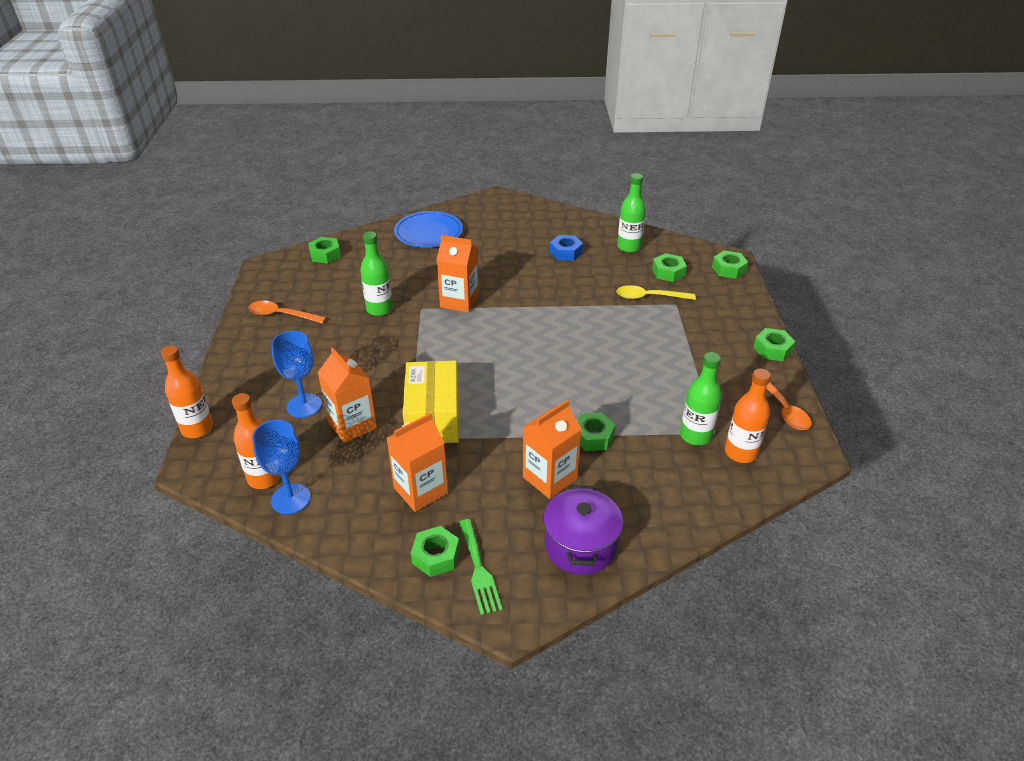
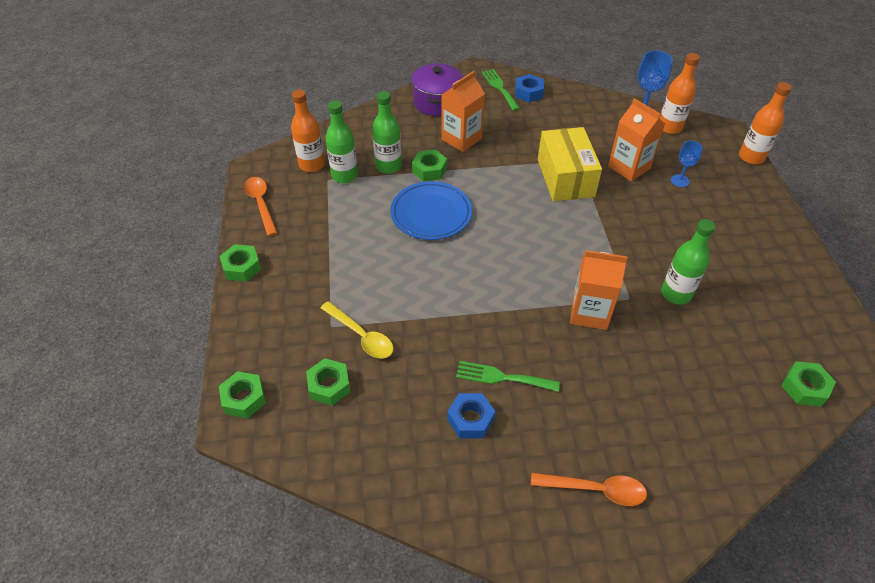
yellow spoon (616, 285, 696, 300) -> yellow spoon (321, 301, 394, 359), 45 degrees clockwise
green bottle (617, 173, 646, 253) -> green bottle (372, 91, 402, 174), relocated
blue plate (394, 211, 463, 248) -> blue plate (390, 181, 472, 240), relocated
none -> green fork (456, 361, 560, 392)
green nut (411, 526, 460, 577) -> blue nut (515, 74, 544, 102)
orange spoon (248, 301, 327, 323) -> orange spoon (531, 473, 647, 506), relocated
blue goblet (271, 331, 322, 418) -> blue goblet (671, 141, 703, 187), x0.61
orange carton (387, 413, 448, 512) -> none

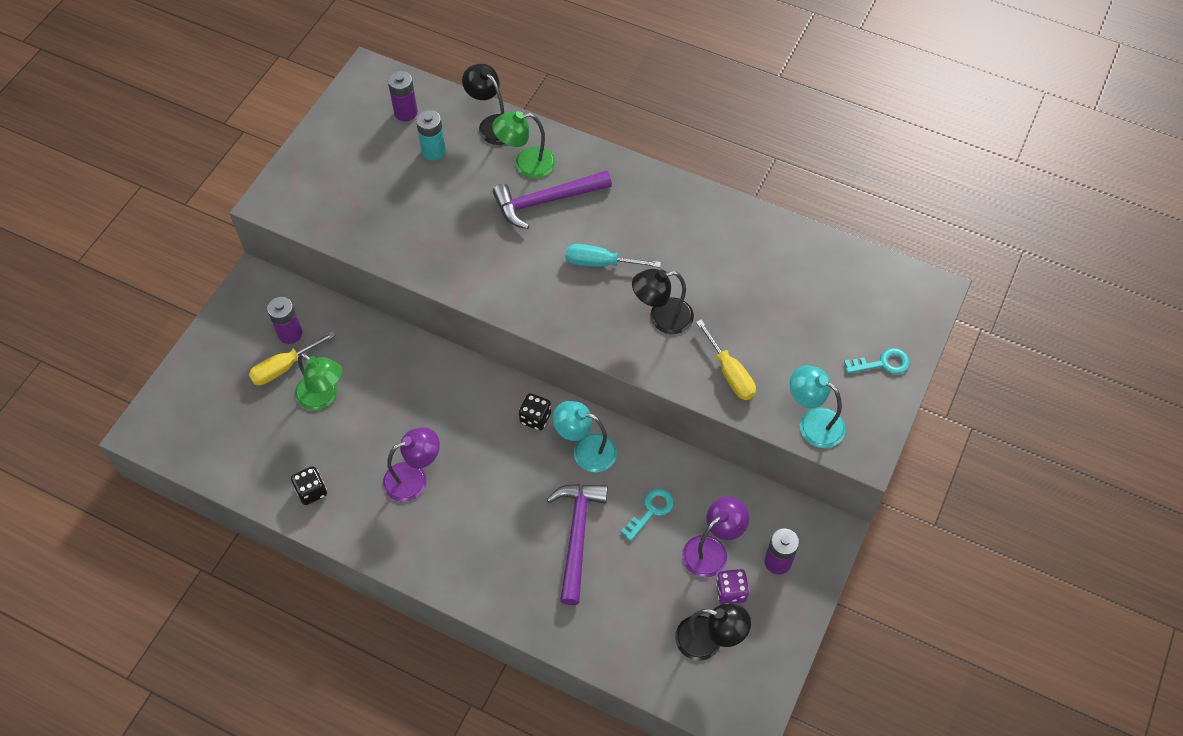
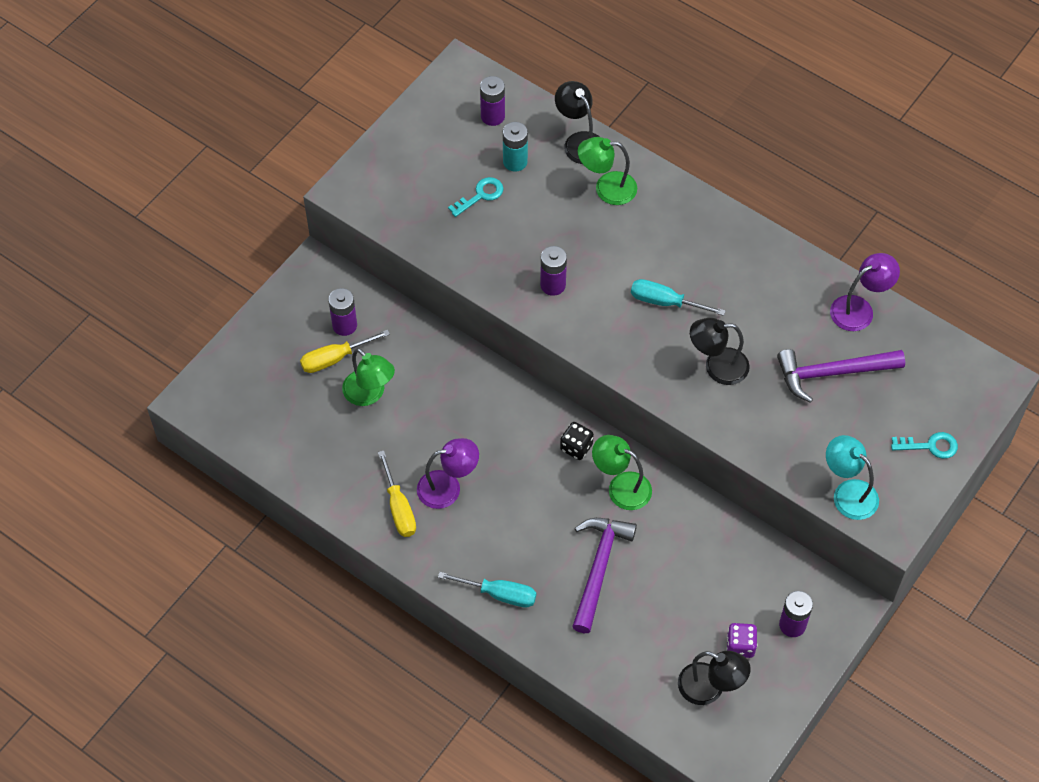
yellow screwdriver (696, 319, 756, 400) -> yellow screwdriver (378, 450, 416, 537), relocated
none -> turquoise screwdriver (438, 572, 536, 607)
turquoise key (621, 488, 674, 541) -> turquoise key (448, 177, 504, 217), relocated
none -> purple battery (540, 246, 567, 296)
turquoise lamp (553, 401, 617, 472) -> green lamp (592, 435, 652, 510)
purple hammer (493, 170, 612, 229) -> purple hammer (777, 349, 905, 403), relocated
purple lamp (682, 496, 749, 578) -> purple lamp (830, 253, 900, 331), relocated
black dice (291, 466, 327, 505) -> none

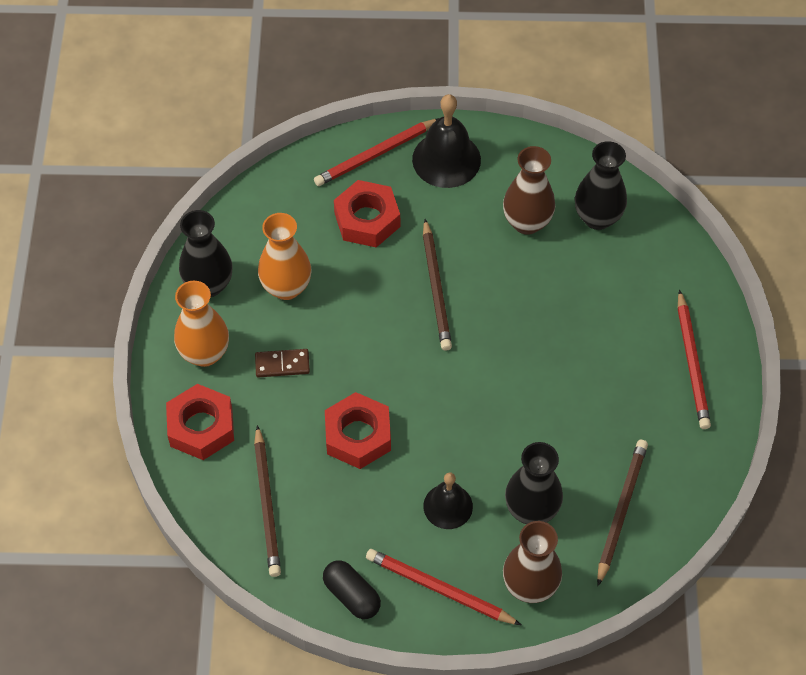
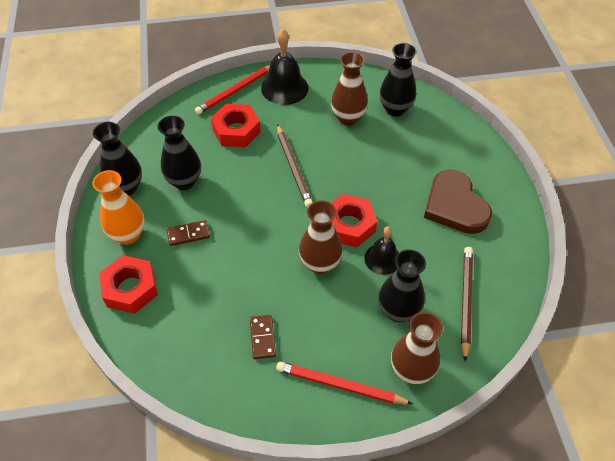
orange vase (258, 213, 311, 300) -> black vase (158, 116, 201, 190)
none -> brown domino (250, 315, 276, 359)
none -> brown vase (299, 200, 343, 274)
red nut (325, 392, 391, 469) -> red nut (331, 194, 377, 248), relocated
black bell (423, 472, 473, 529) -> black bell (364, 226, 399, 275), relocated
none -> brown heart (424, 170, 492, 234)
brown pencil (254, 425, 281, 577) -> none
black capsule (323, 560, 381, 619) -> none
red pencil (678, 290, 711, 429) -> none

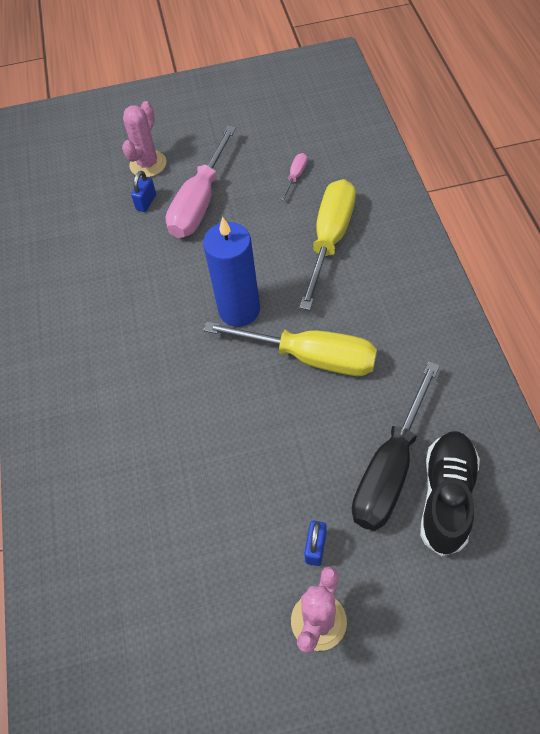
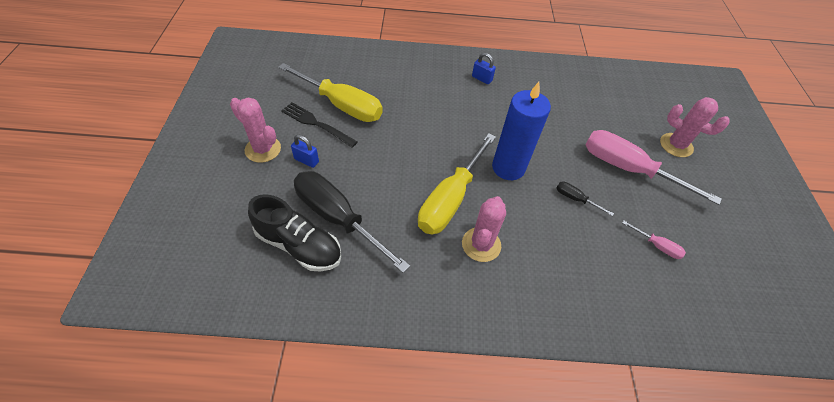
yellow screwdriver (299, 179, 356, 310) -> yellow screwdriver (278, 63, 383, 122), relocated
none -> black fork (281, 102, 358, 148)
none -> pink cactus (462, 196, 506, 262)
blue padlock (131, 171, 156, 212) -> blue padlock (472, 53, 496, 84), relocated
none -> black screwdriver (557, 181, 614, 216)

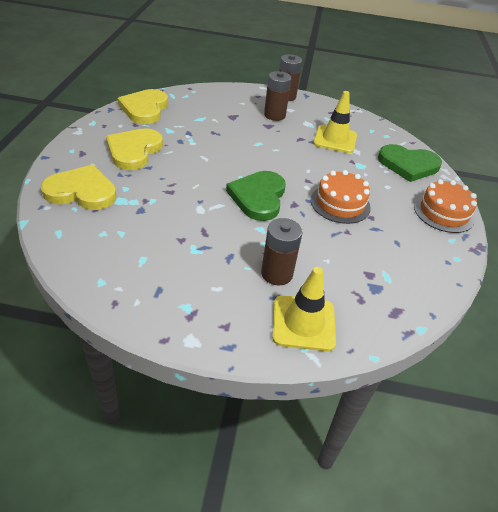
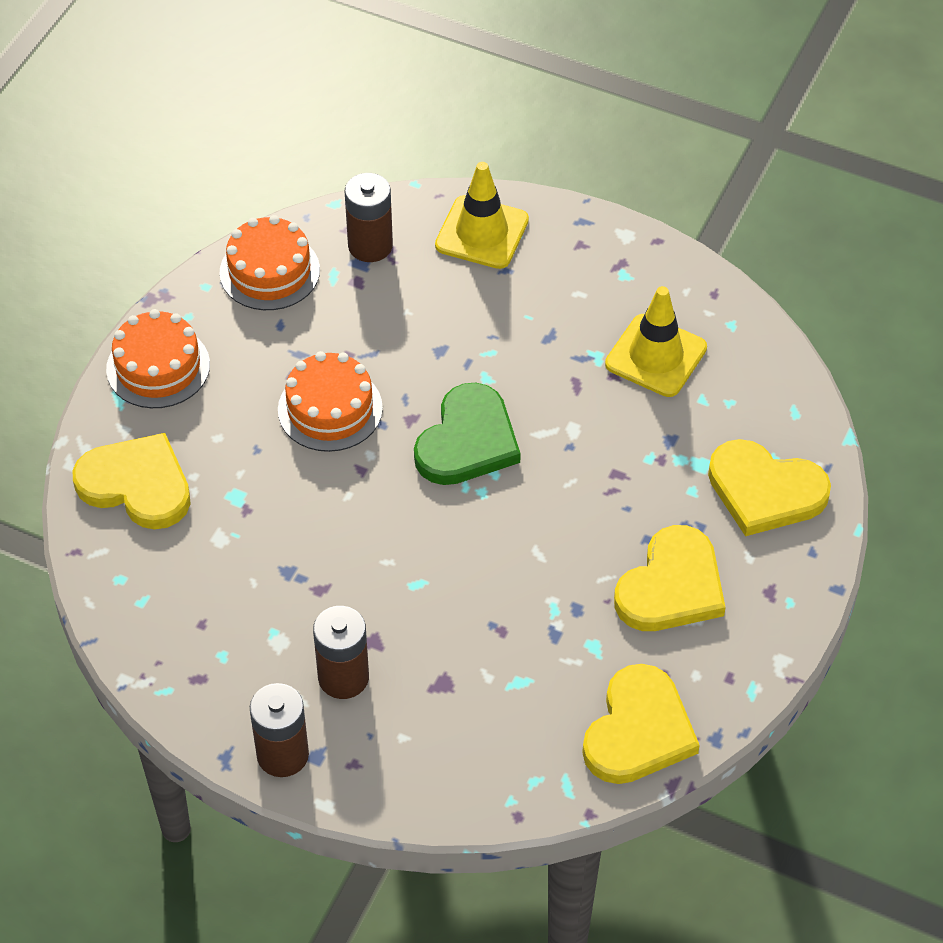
green heart (378, 144, 442, 182) -> yellow heart (73, 433, 191, 529)
none -> orange cake (220, 215, 320, 310)
brown battery (261, 218, 302, 286) -> brown battery (345, 173, 393, 262), relocated
yellow traffic cone (313, 91, 357, 153) -> yellow traffic cone (605, 286, 707, 397), relocated

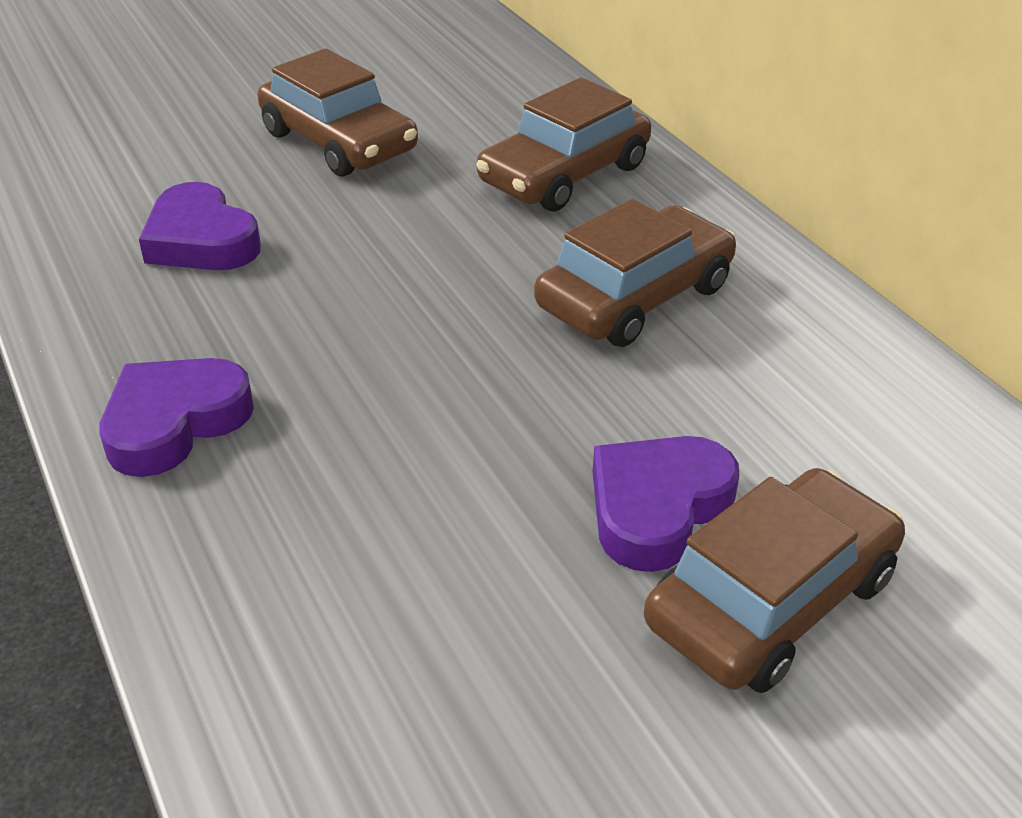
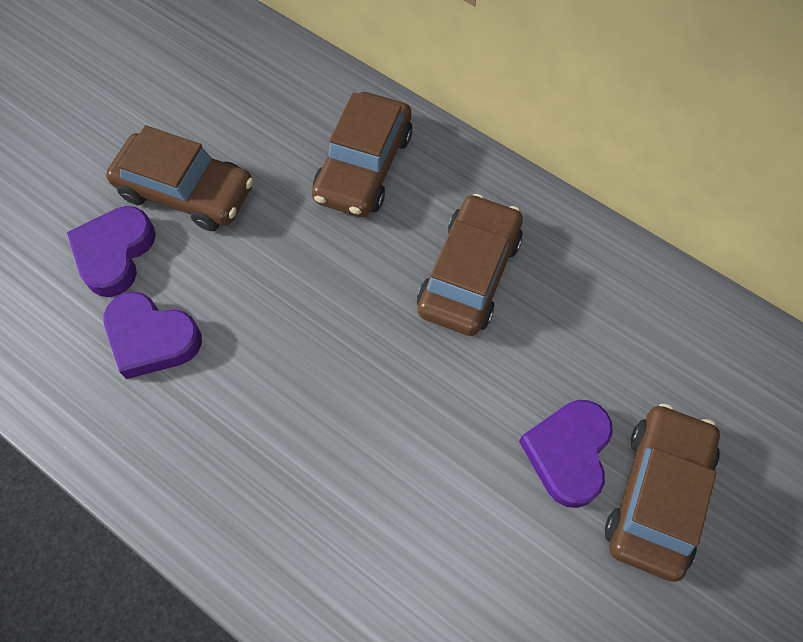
purple heart (99, 358, 254, 477) -> purple heart (67, 206, 156, 297), relocated

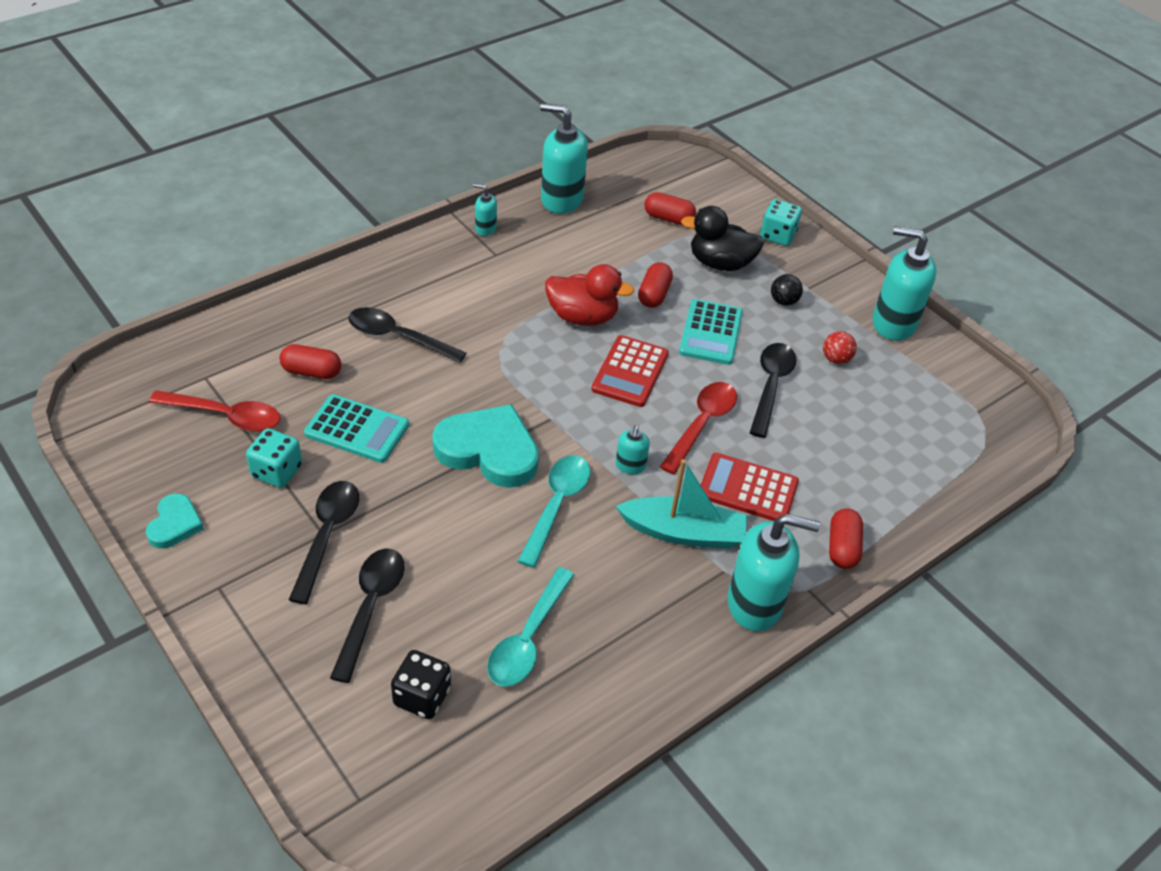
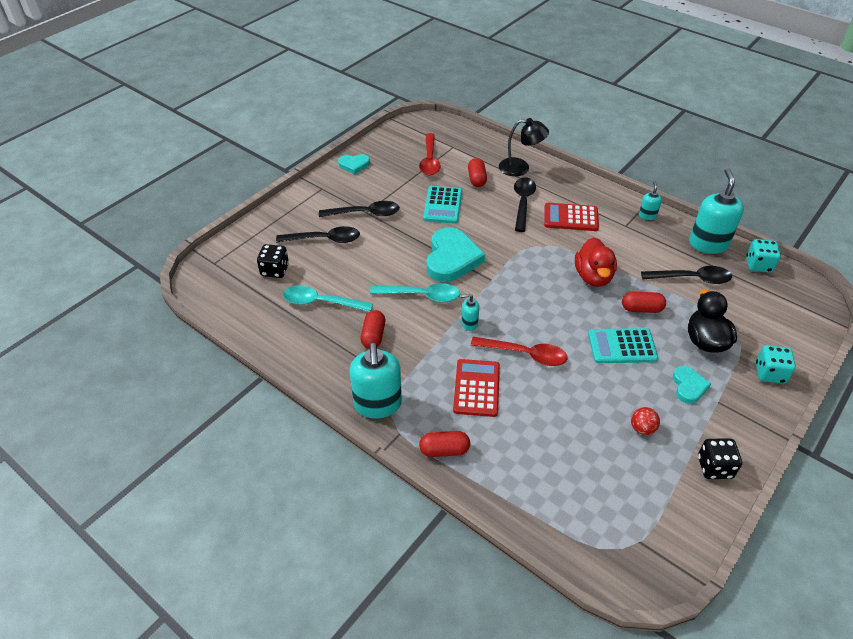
red capsule (644, 192, 696, 225) -> red capsule (360, 310, 385, 349), relocated
none -> black lamp (499, 118, 549, 176)
red calculator (591, 335, 669, 407) -> red calculator (544, 203, 599, 231), relocated
black spoon (750, 343, 797, 438) -> black spoon (641, 266, 732, 284), relocated
black ball (771, 274, 803, 306) -> turquoise heart (673, 366, 711, 404)
turquoise soap dispenser (872, 226, 937, 341) -> black dice (698, 438, 742, 479)
turquoise dice (246, 428, 302, 488) -> turquoise dice (746, 239, 781, 273), relocated
turquoise boat (616, 459, 747, 549) -> none

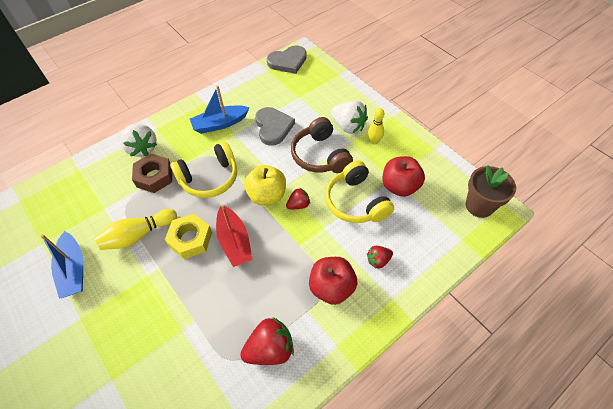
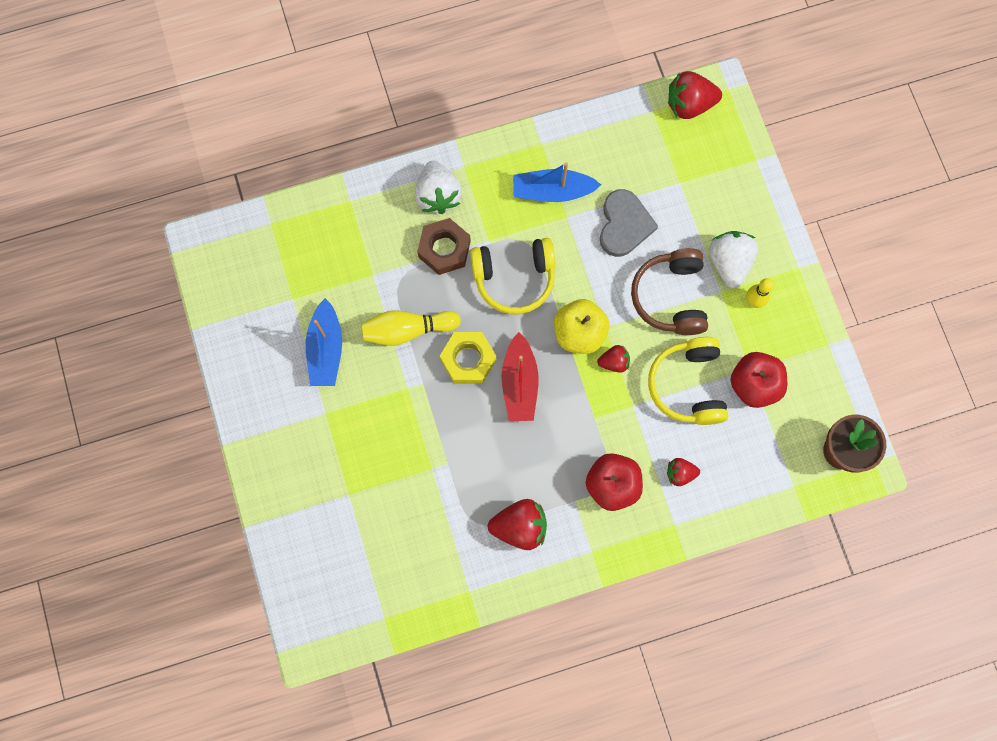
grey heart (267, 45, 307, 74) -> red strawberry (668, 71, 722, 119)
white strawberry (331, 100, 368, 134) -> white strawberry (709, 231, 758, 288), 150 degrees counterclockwise

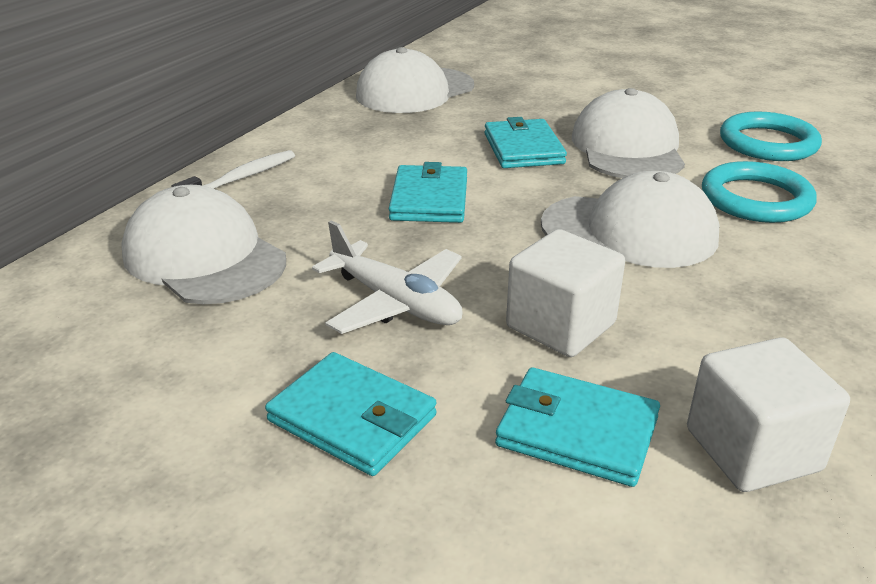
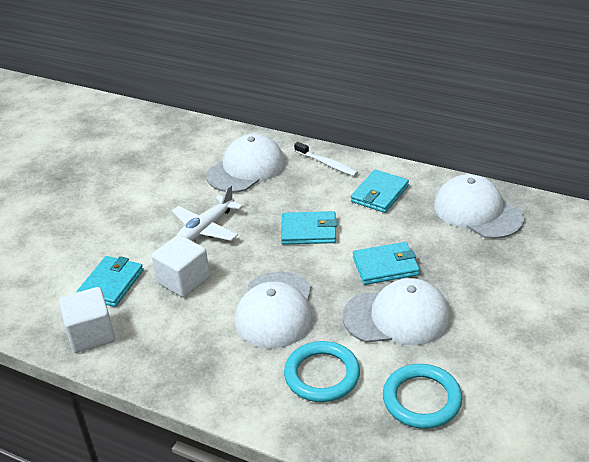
turquoise wallet (265, 352, 437, 476) -> turquoise wallet (351, 170, 409, 213), relocated

